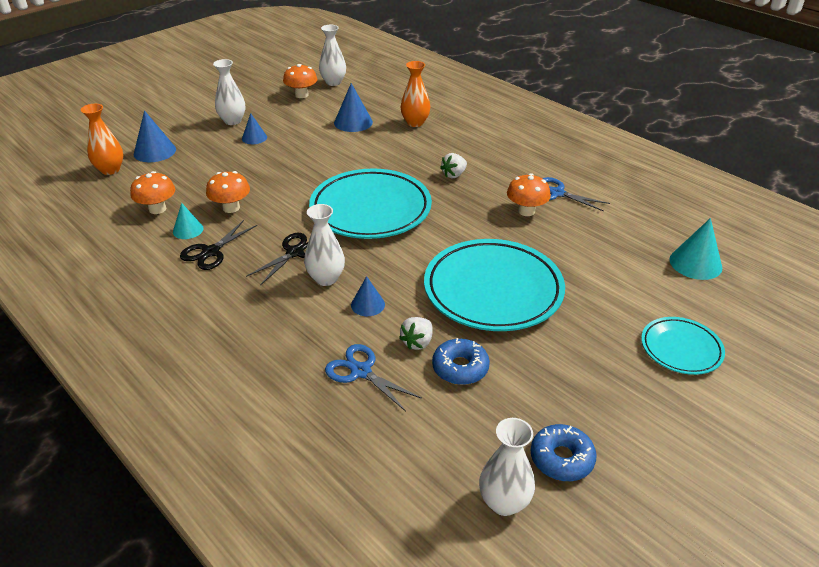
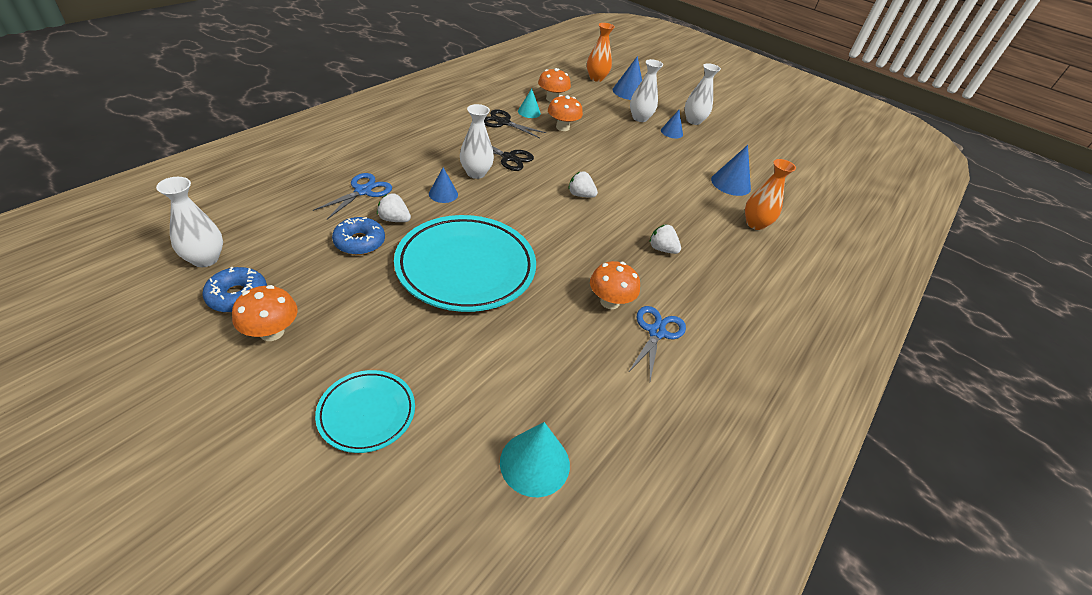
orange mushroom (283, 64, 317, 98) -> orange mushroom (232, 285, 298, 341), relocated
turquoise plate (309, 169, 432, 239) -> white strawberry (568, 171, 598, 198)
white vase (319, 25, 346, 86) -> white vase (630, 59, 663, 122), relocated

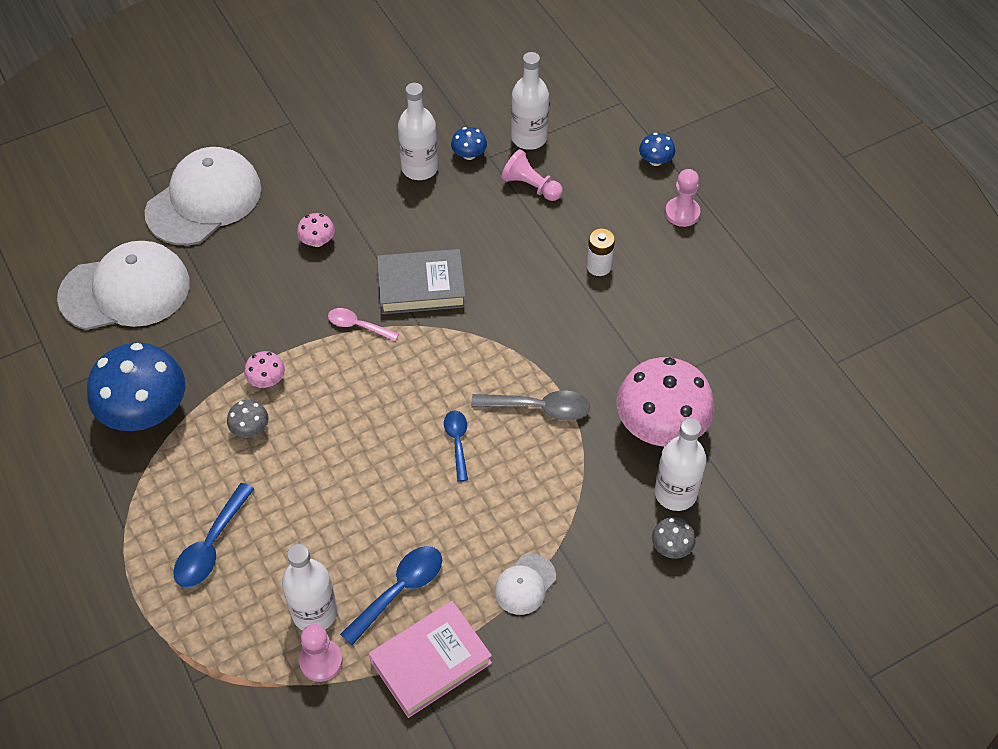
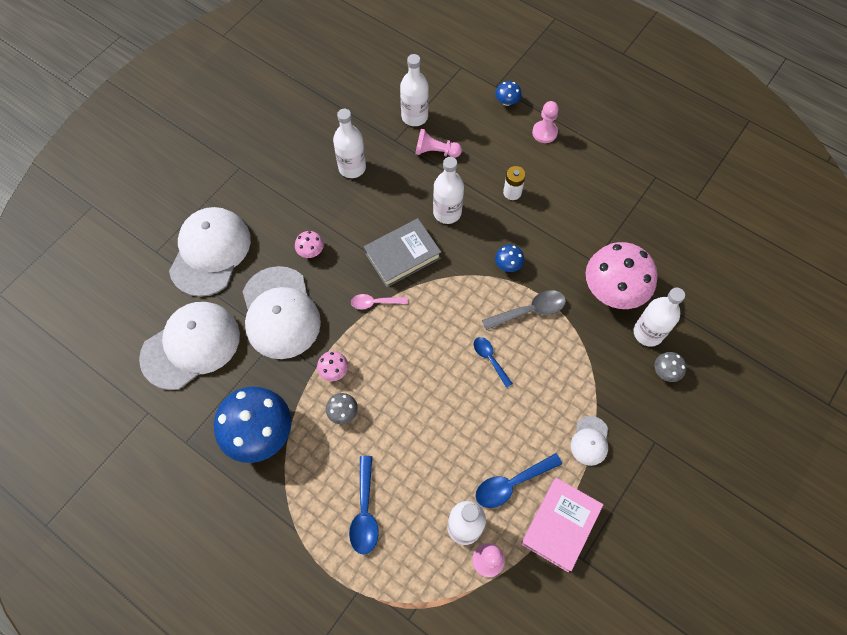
none -> white cap (242, 266, 321, 359)
none -> white bottle (433, 157, 464, 224)
blue spoon (340, 546, 442, 645) -> blue spoon (475, 453, 562, 508), 135 degrees counterclockwise
blue mushroom (451, 127, 487, 160) -> blue mushroom (495, 245, 524, 272), relocated

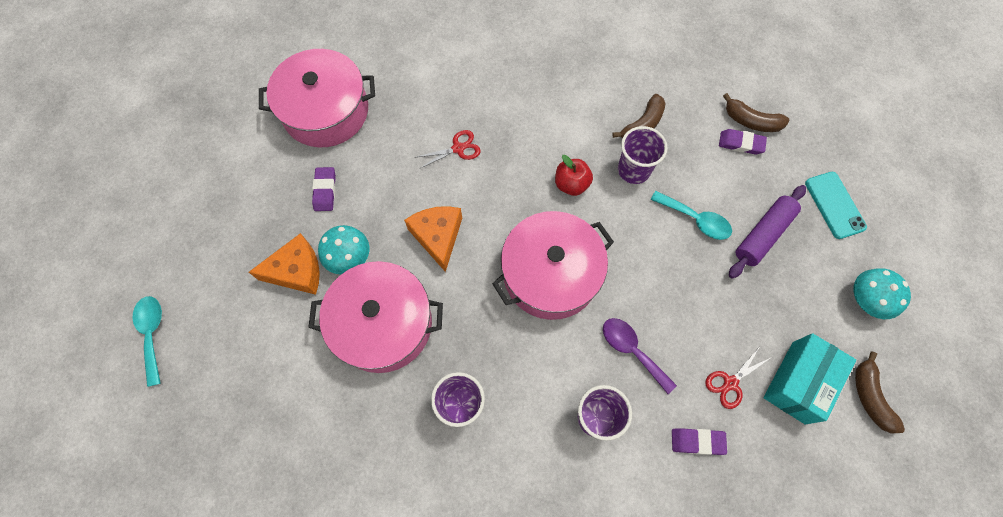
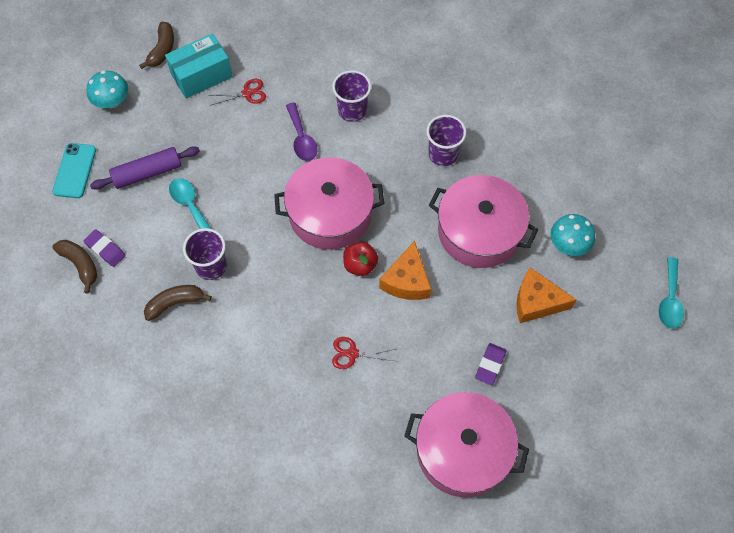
red apple (555, 155, 593, 196) -> red apple (343, 242, 378, 276), relocated
turquoise mushroom (318, 225, 369, 275) -> turquoise mushroom (550, 214, 595, 256), relocated
purple eraser (672, 428, 727, 455) -> none

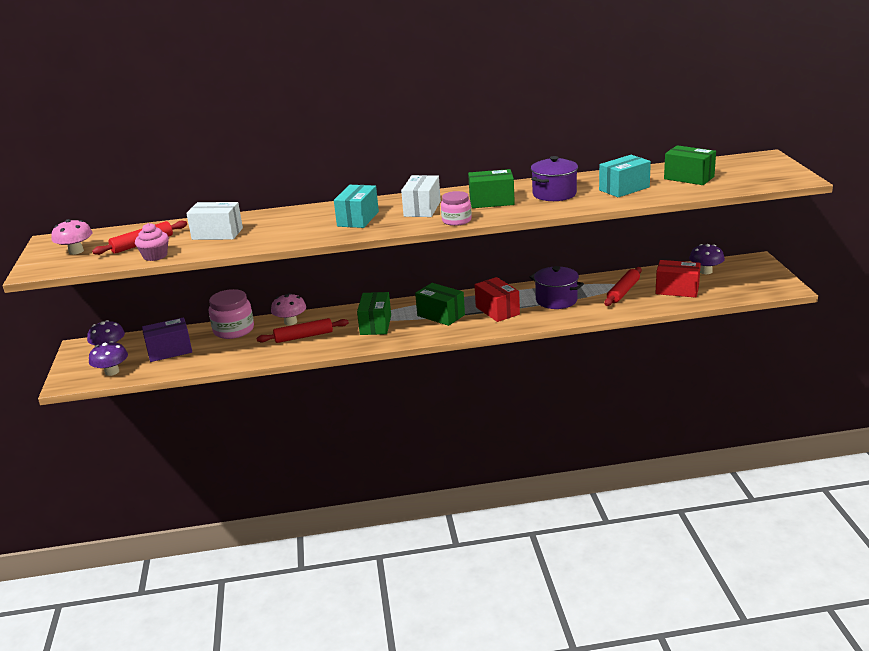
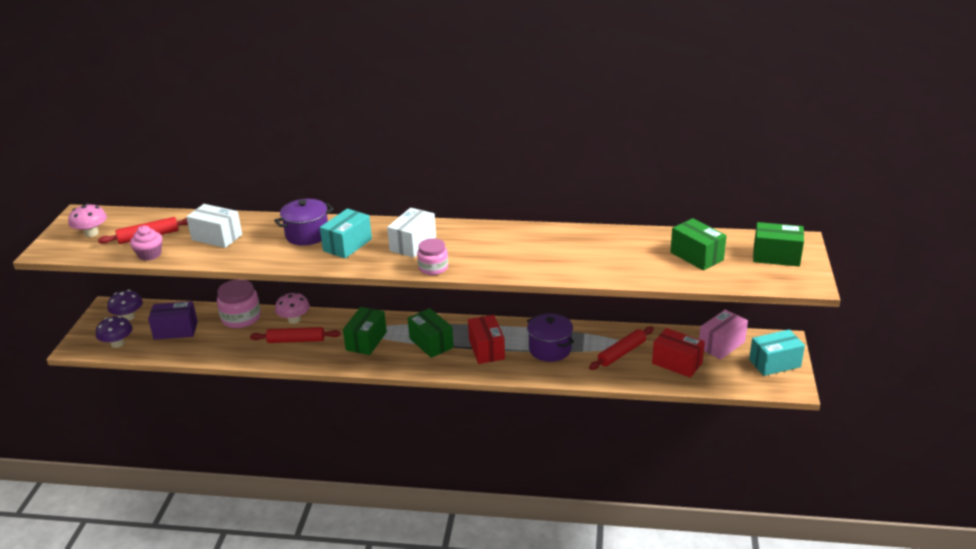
purple pot (531, 156, 578, 201) -> purple pot (274, 199, 334, 246), relocated
purple mushroom (689, 244, 725, 274) -> pink box (699, 309, 748, 360)
turquoise box (599, 155, 651, 197) -> turquoise box (749, 329, 805, 376), relocated
green box (468, 169, 515, 208) -> green box (753, 222, 804, 267), relocated

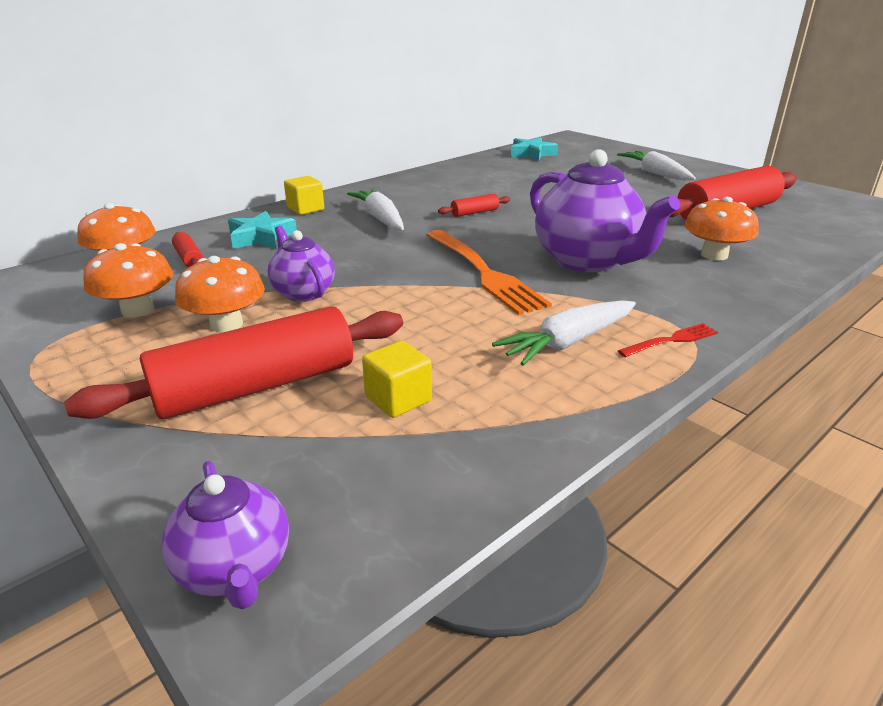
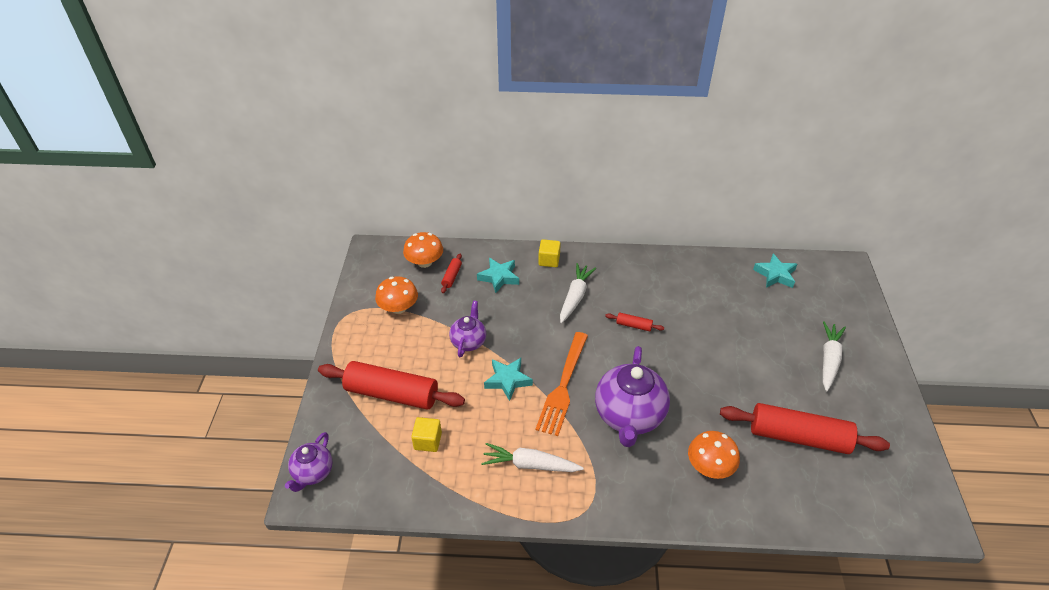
none -> turquoise star (484, 358, 533, 401)
orange mushroom (175, 256, 265, 333) -> none
red fork (618, 323, 718, 357) -> none

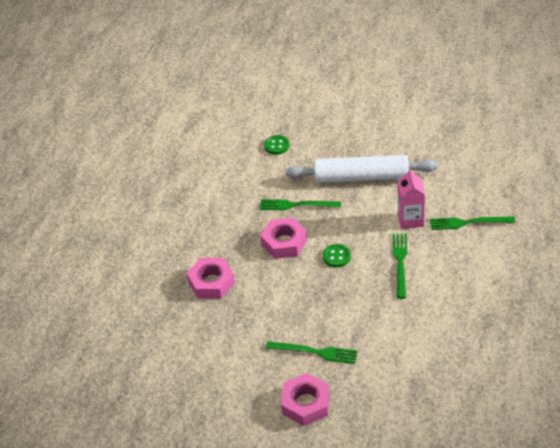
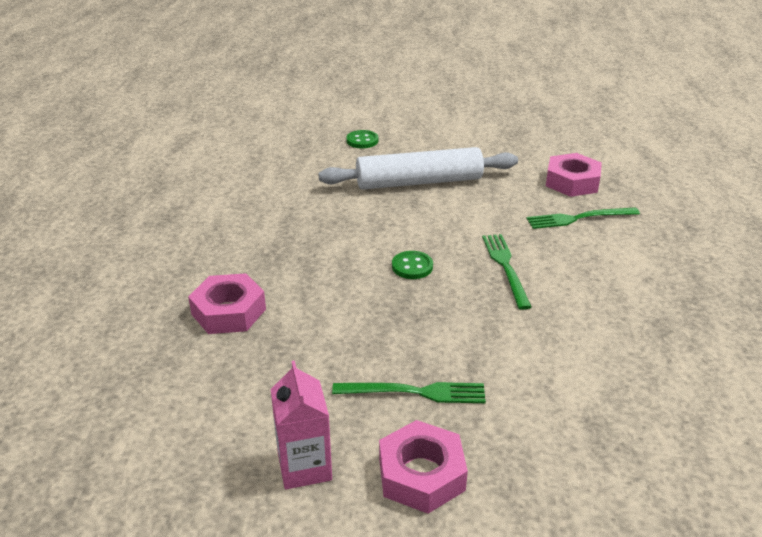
pink carton (398, 168, 425, 229) -> pink carton (271, 360, 332, 490), relocated
green button (264, 135, 290, 155) -> green button (346, 130, 378, 148), relocated
pink nut (260, 218, 307, 259) -> pink nut (546, 153, 602, 197), relocated
green fork (260, 199, 341, 210) -> none

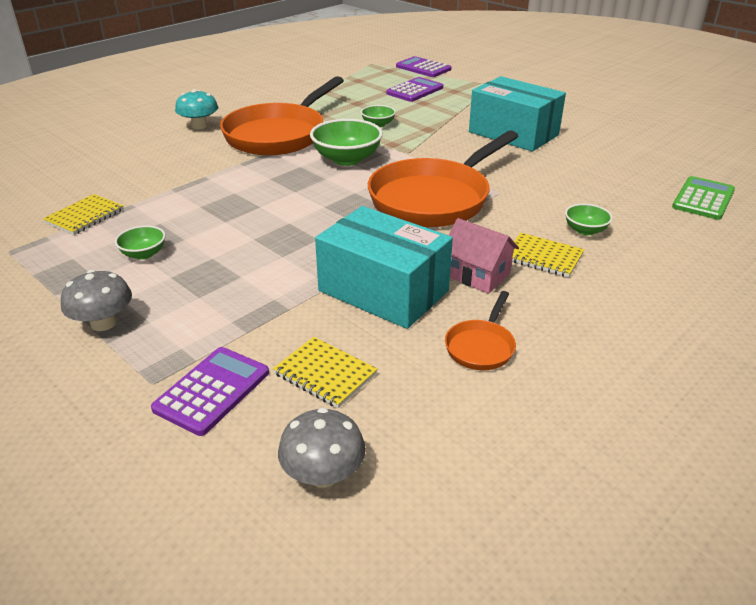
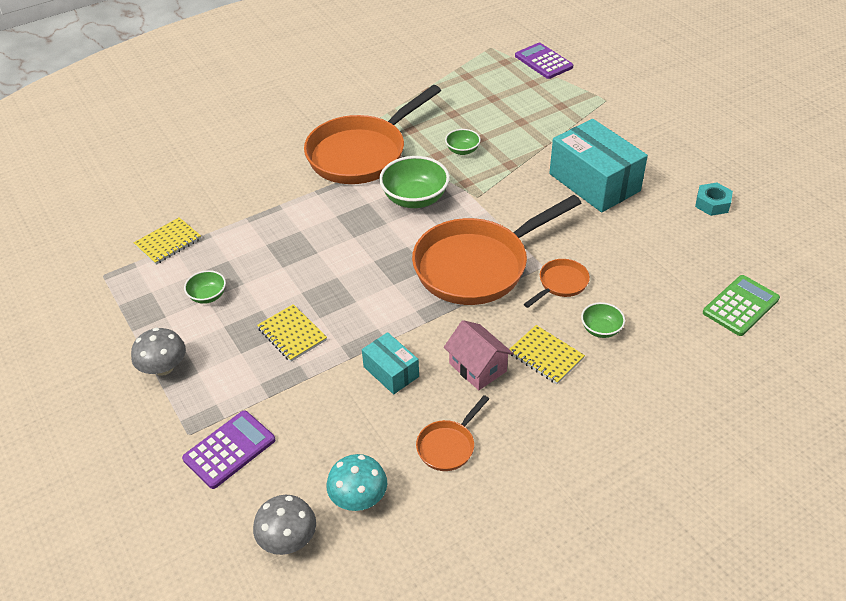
yellow notebook (273, 337, 377, 408) -> yellow notebook (257, 304, 327, 362), relocated
turquoise mushroom (175, 89, 218, 129) -> turquoise mushroom (326, 454, 387, 511), relocated
turquoise box (315, 206, 453, 329) -> turquoise box (362, 332, 419, 394), x0.51
none -> orange pan (524, 259, 590, 308)
none -> turquoise nut (695, 182, 733, 216)
purple calculator (386, 77, 443, 102) -> none

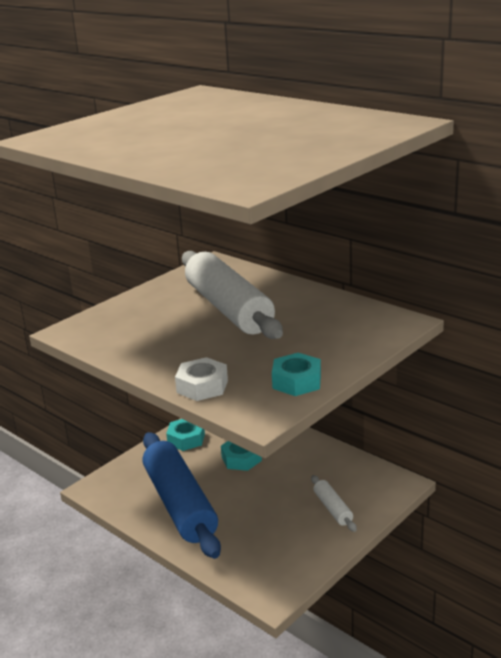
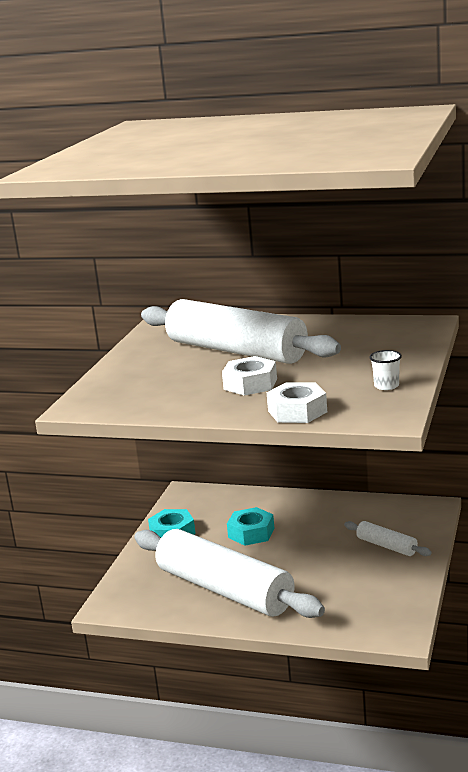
blue rolling pin (143, 432, 221, 559) -> white rolling pin (134, 529, 325, 618)
none -> white nut (222, 356, 277, 396)
turquoise nut (272, 353, 321, 396) -> white cup (370, 350, 402, 390)

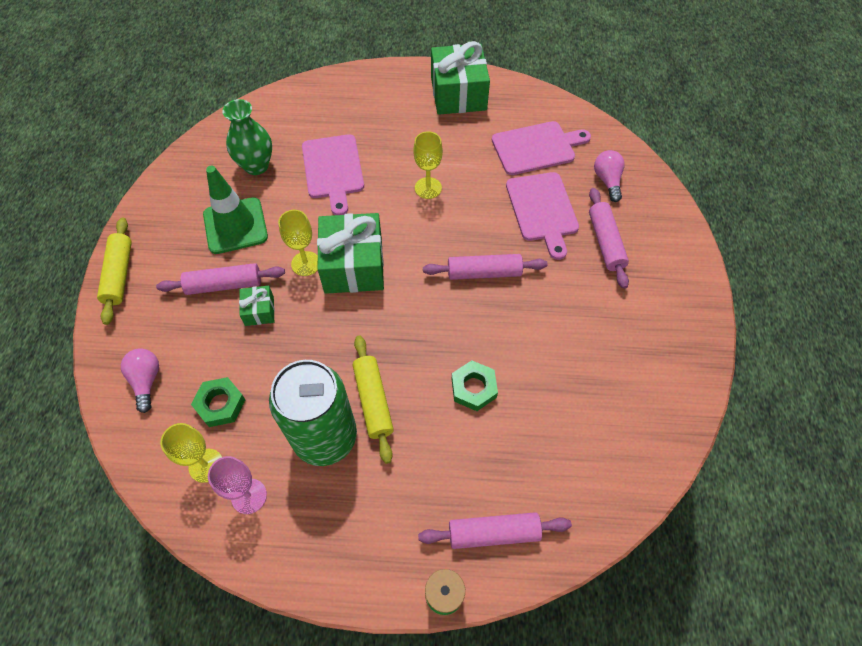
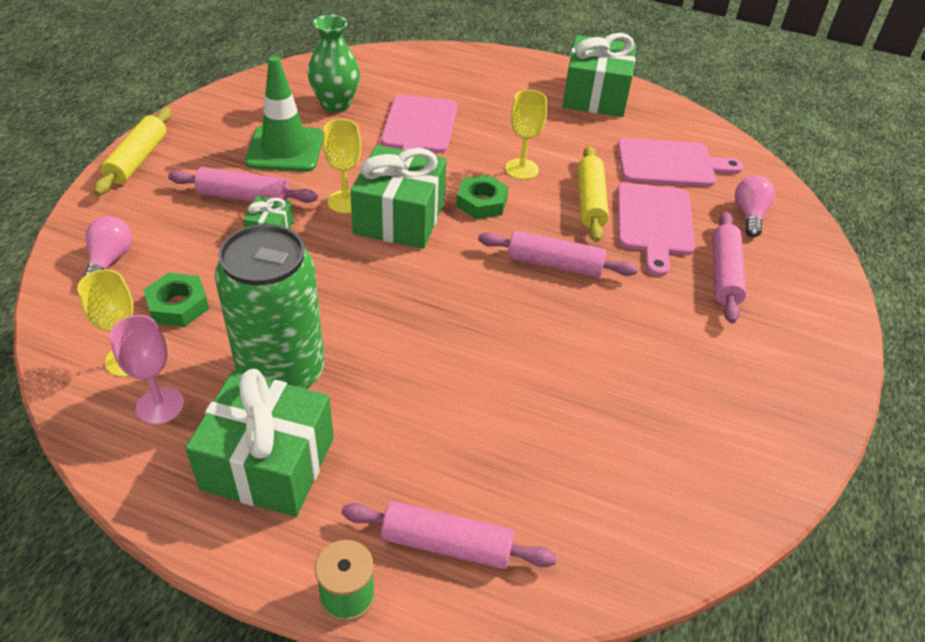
none -> green gift (185, 369, 334, 517)
green nut (452, 360, 498, 411) -> green nut (456, 175, 509, 219), relocated
yellow rolling pin (353, 336, 394, 464) -> yellow rolling pin (578, 146, 609, 242), relocated

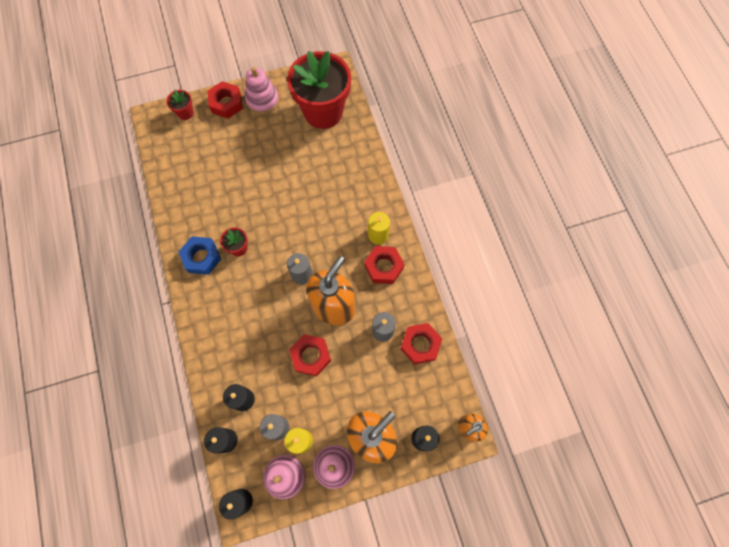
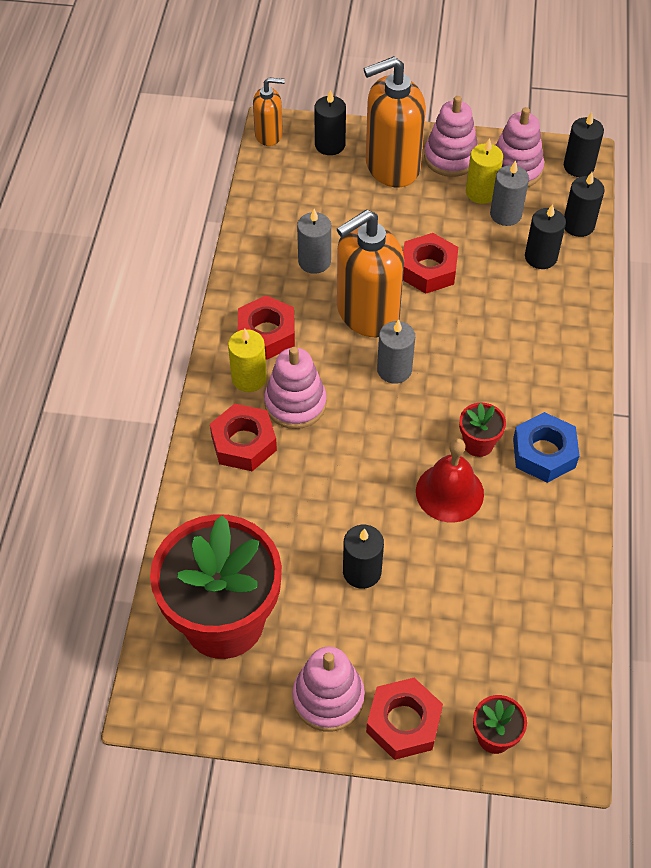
red nut (400, 323, 442, 365) -> red nut (210, 404, 277, 471), relocated
none -> pink stacking toy (264, 347, 327, 429)
none -> black candle (343, 525, 384, 589)
none -> red bell (416, 438, 484, 523)

